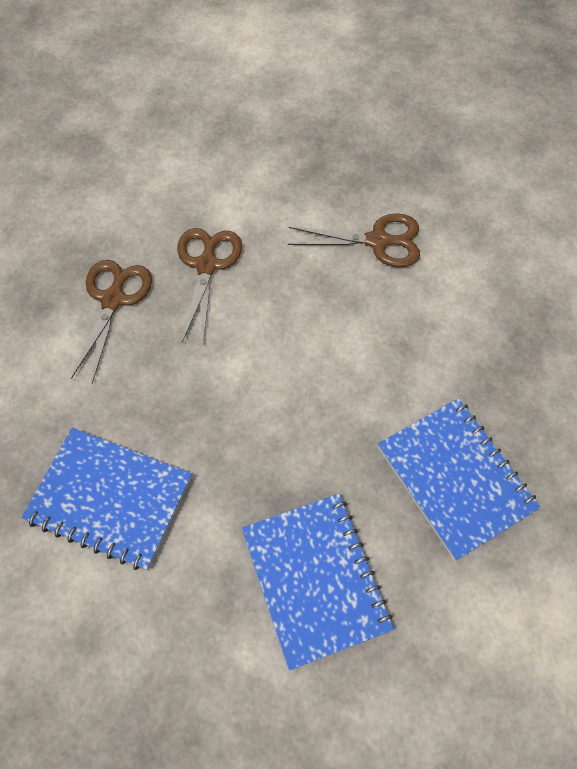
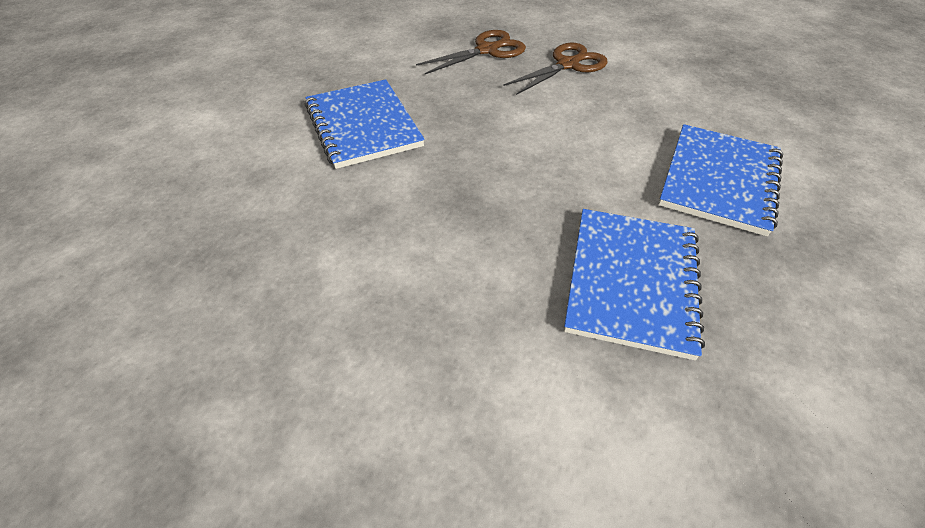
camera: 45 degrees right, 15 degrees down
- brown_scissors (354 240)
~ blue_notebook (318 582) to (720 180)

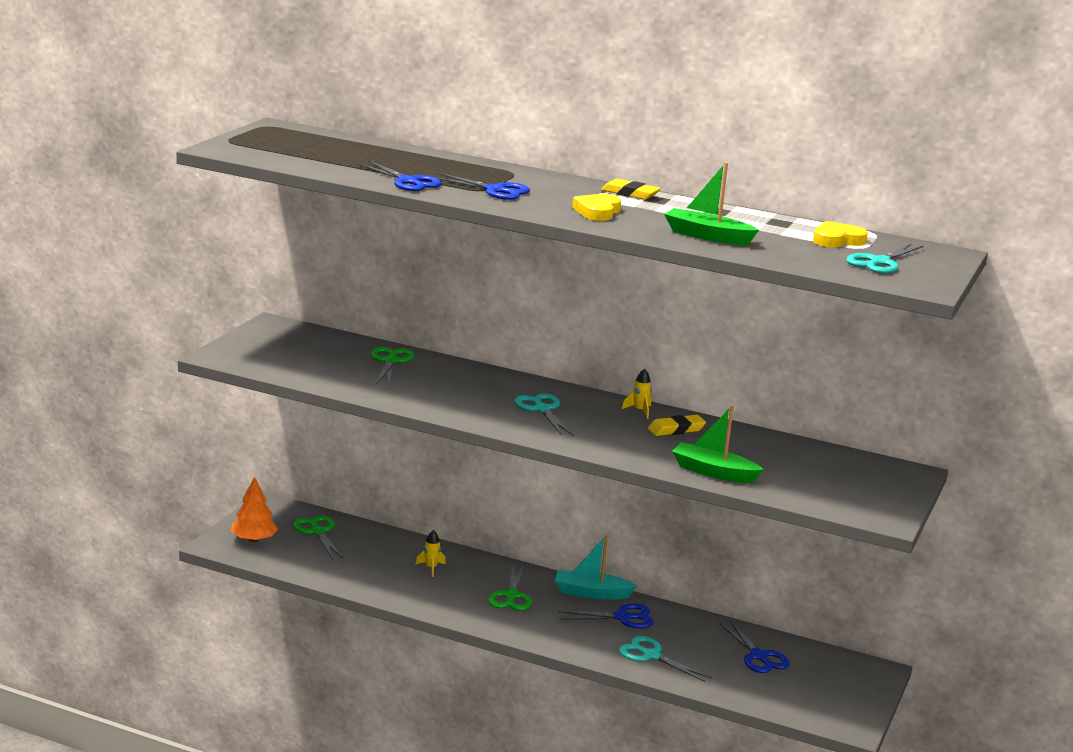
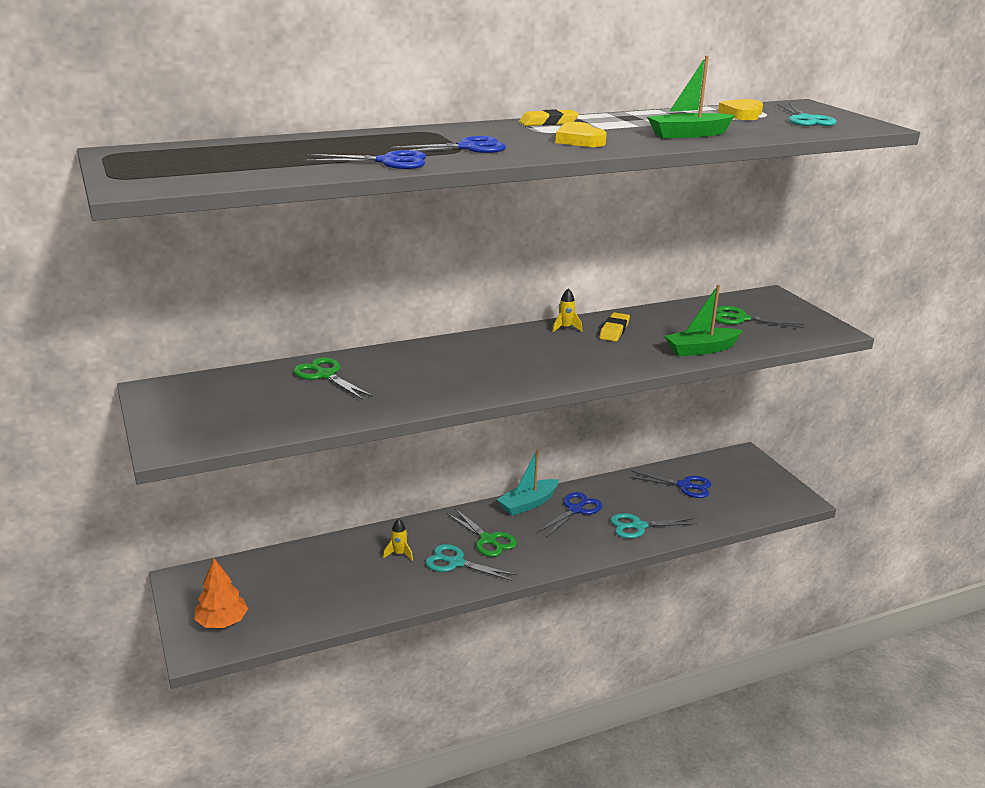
camera: 45 degrees left, 5 degrees up
~ turquoise_scissors (544 414) to (471 562)
~ green_scissors (318 537) to (759 317)

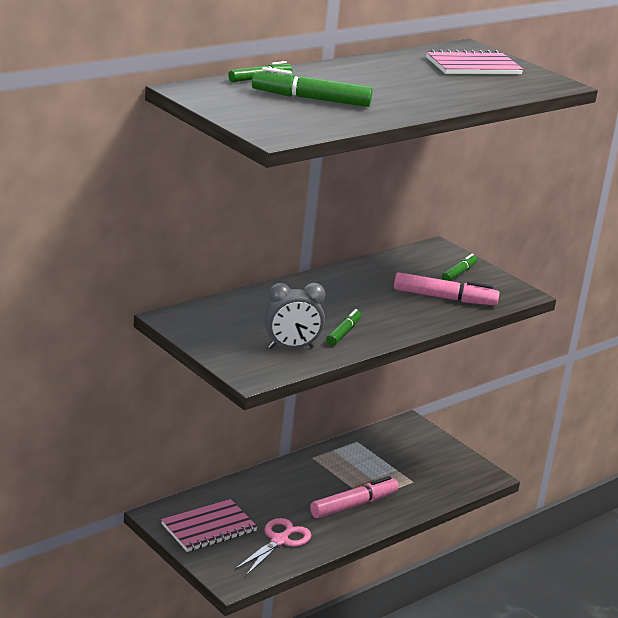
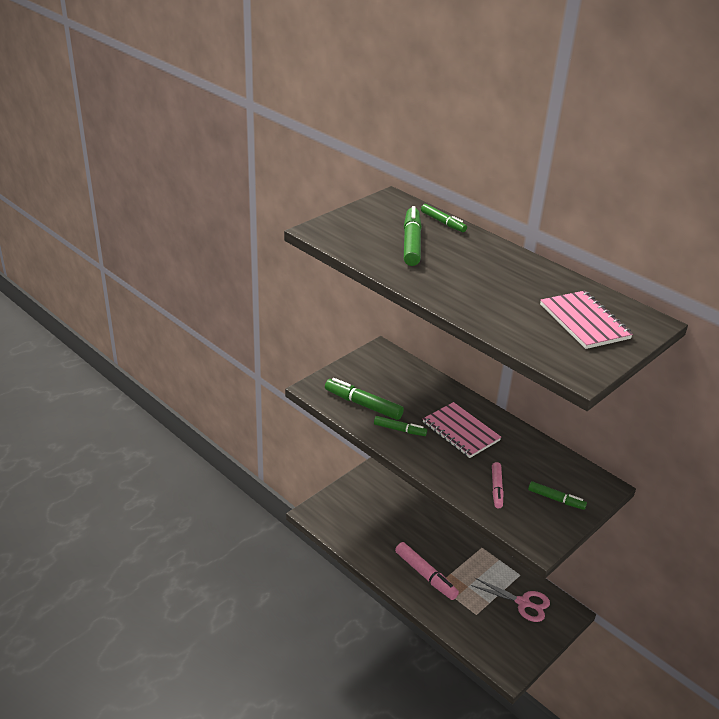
camera: 85 degrees right, 10 degrees up
~ pink_marker (447 288) = (498 485) x0.61
~ grey_clock (294 316) to green_marker (364 399)
~ pink_notebook (209 525) to (462 430)
~ pink_scissors (273 547) to (510 600)

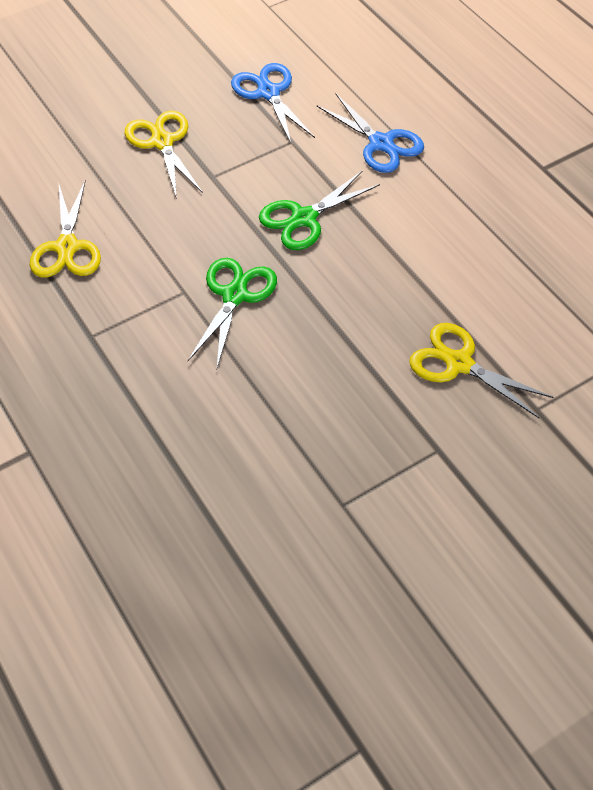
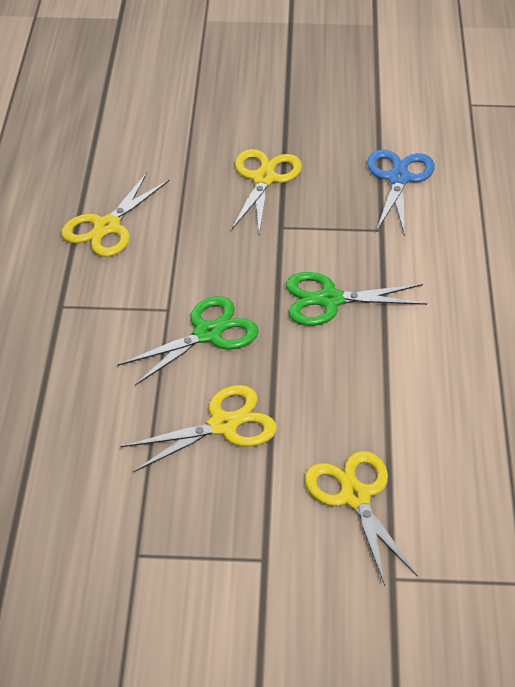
camera: 35 degrees right, 10 degrees down
- blue_scissors (370 133)
+ yellow_scissors (198 428)

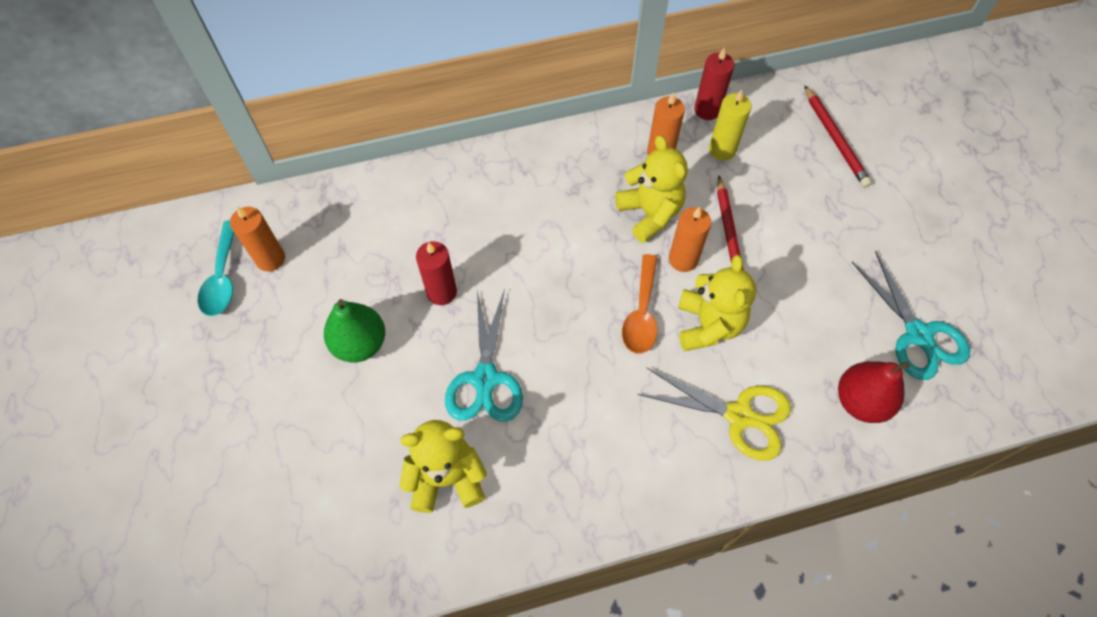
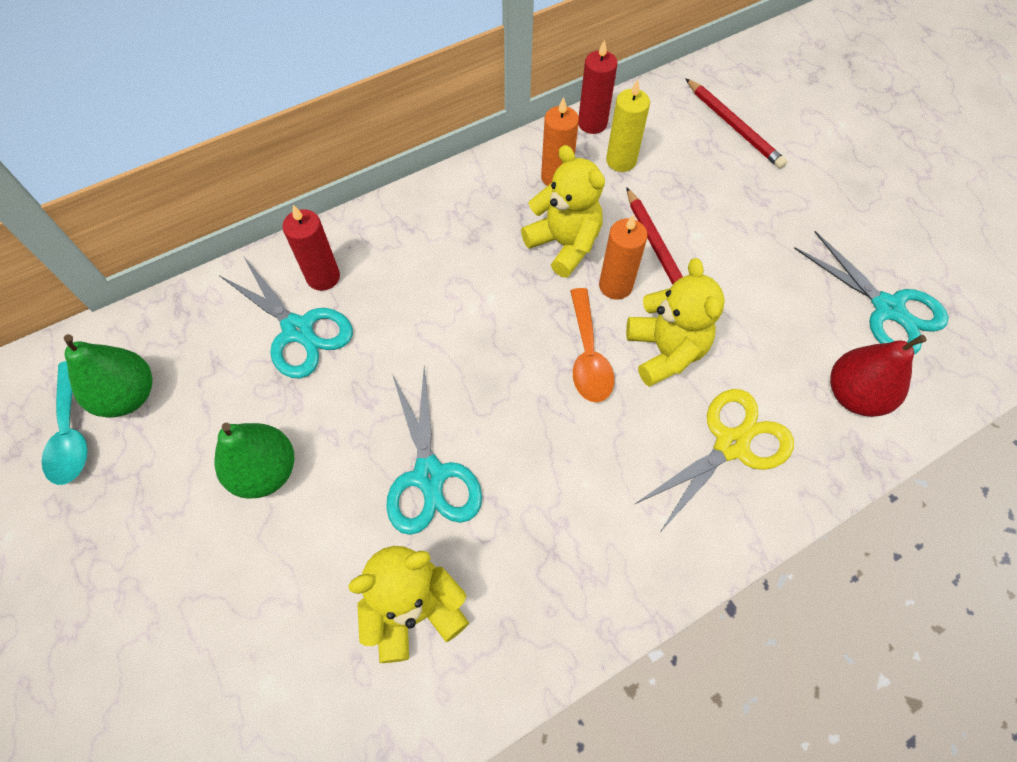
camera: 15 degrees left, 0 degrees up
~ orange_candle (257 239) to green_pear (108 376)
~ red_candle (436 273) to (311 248)
~ yellow_scissors (714 414) = (714 460) 45 degrees counterclockwise
+ turquoise_scissors (286 317)

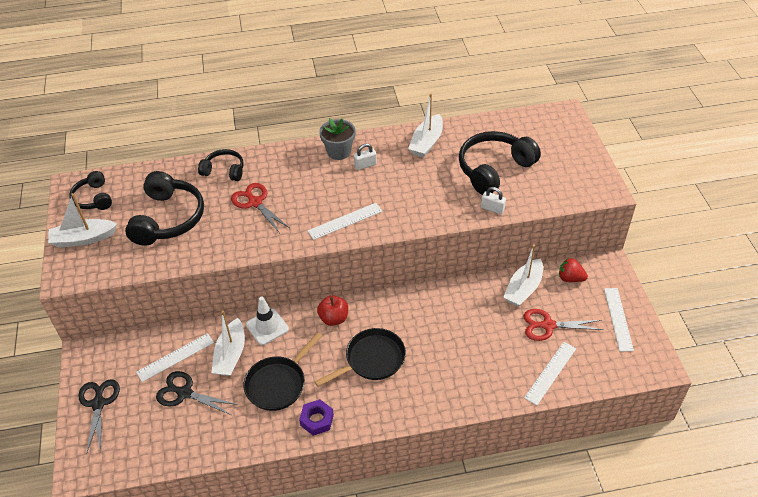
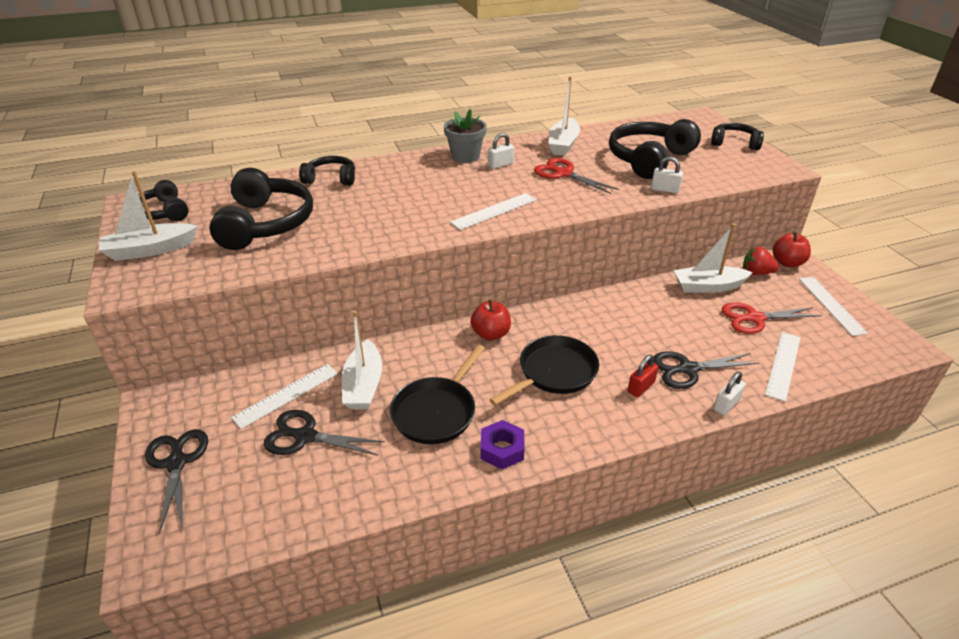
camera: 10 degrees left, 10 degrees down
~ red_scissors (260 207) to (576 176)
~ white_boat (523 276) = (713 258) 60 degrees clockwise
- white_traffic_cone (267 320)
+ black_headphones (737 136)
+ red_apple (792 249)
+ black_scissors (706 370)
+ red_padlock (643 376)
+ white_padlock (729 393)

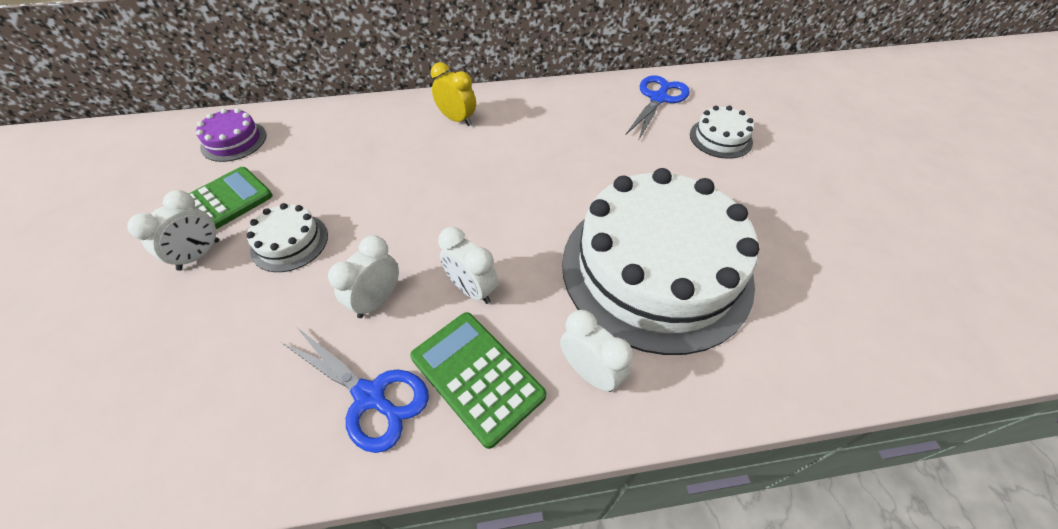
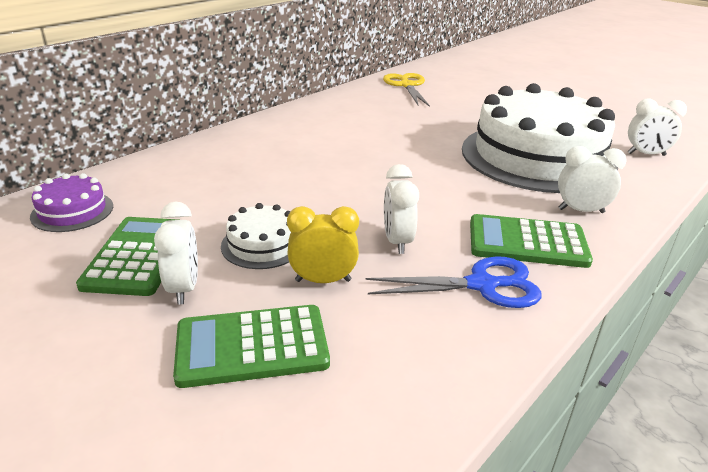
camera: 40 degrees left, 20 degrees down
~ yellow_clock (453 94) to (323 244)
~ blue_scissors (658 108) to yellow_scissors (406 90)
- white_cake (722 132)
~ white_clock (468 265) to (657 127)
+ green_calculator (251 346)

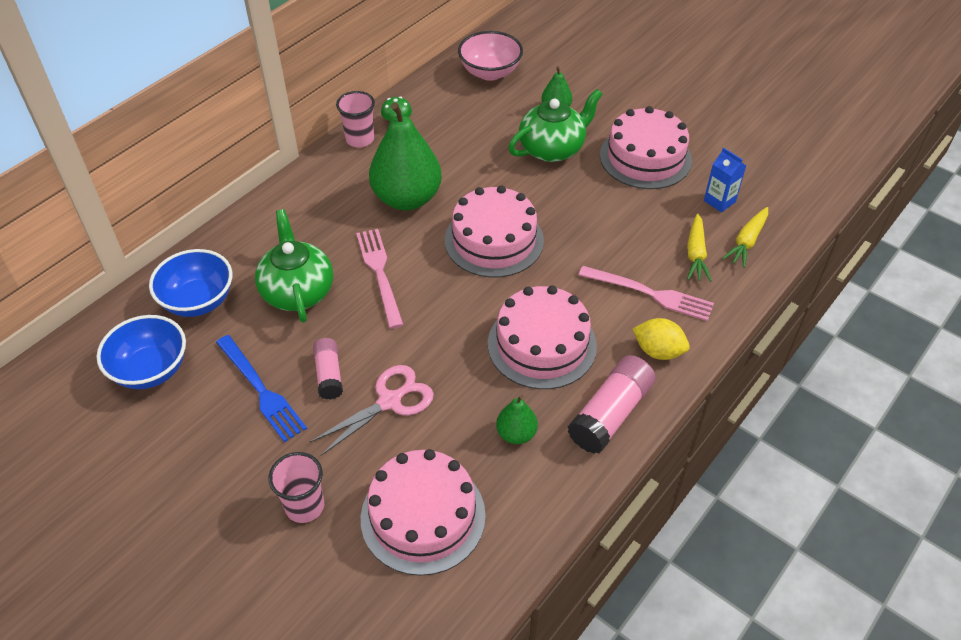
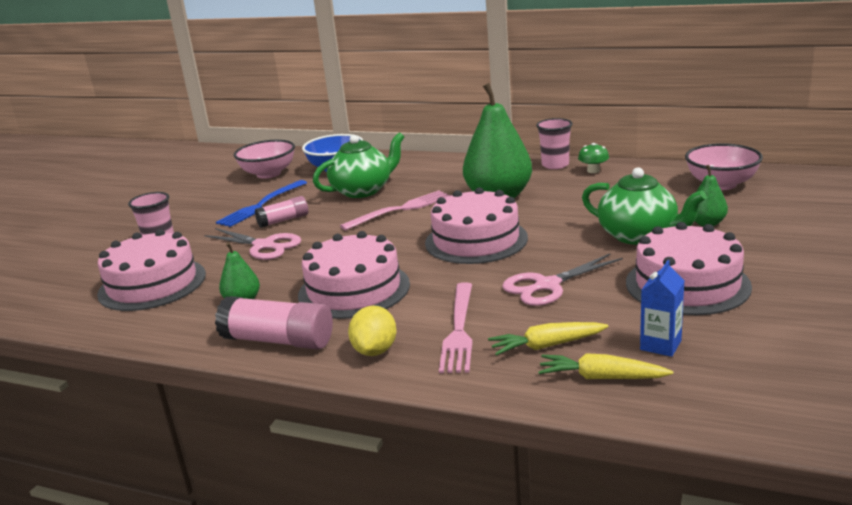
camera: 75 degrees right, 25 degrees down
~ blue_bowl (141 352) to pink_bowl (264 159)
+ pink_scissors (562 280)

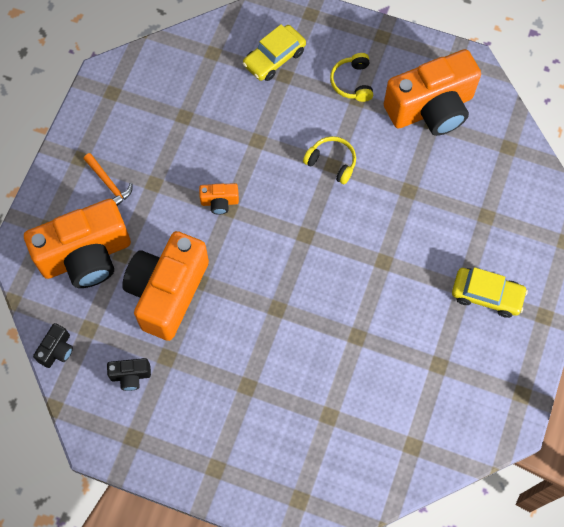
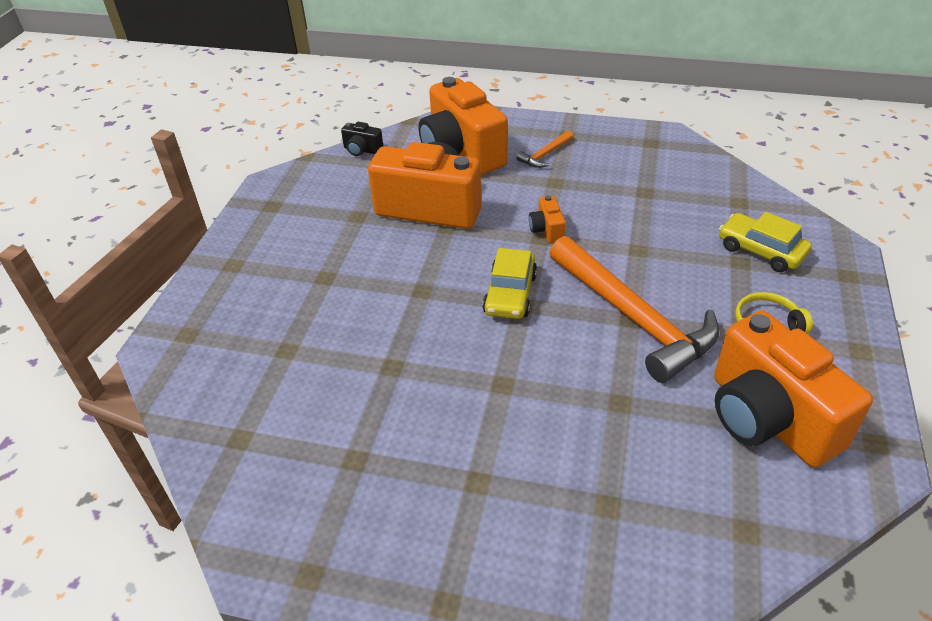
camera: 85 degrees right, 25 degrees down
~ yellow_headphones (329 160) to orange_hammer (634 309)
~ yellow_car (490 292) to (510 283)
- black_camera (129 374)

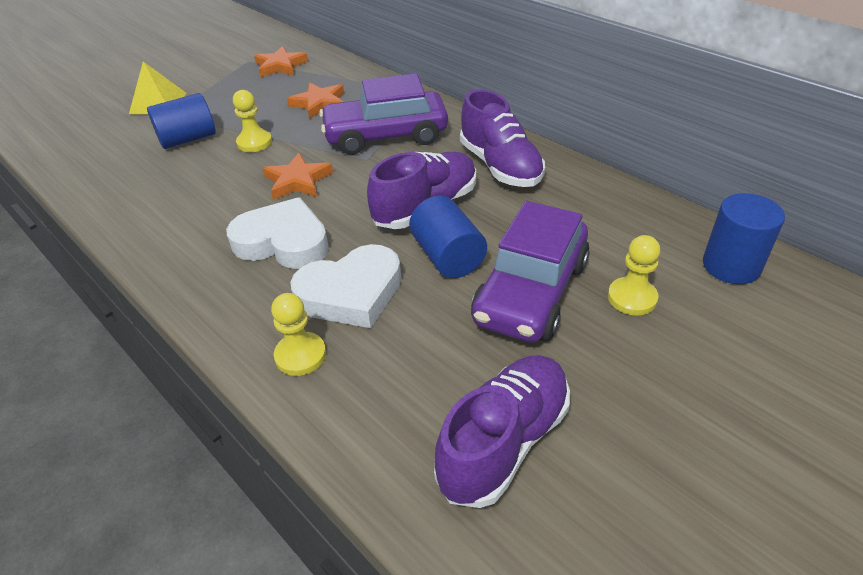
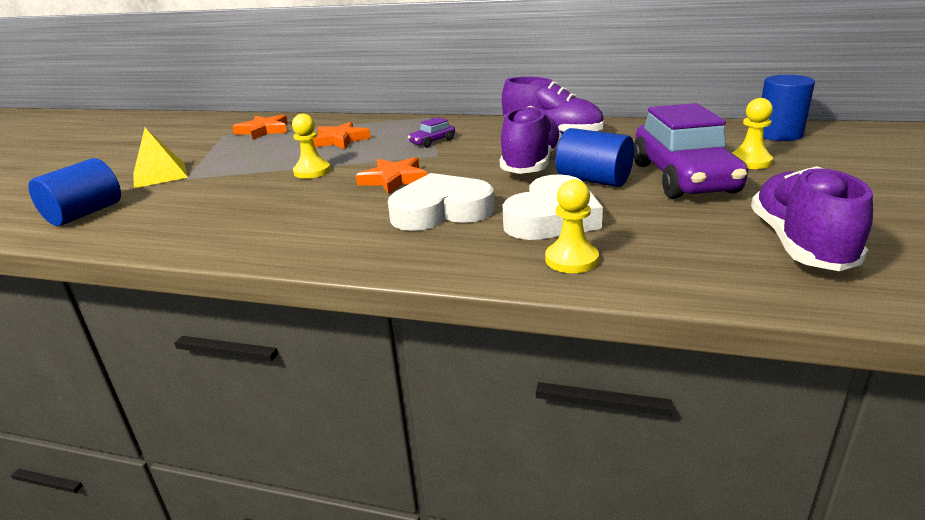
camera: 30 degrees left, 15 degrees down
~ purple_car (383 114) = (431 132) x0.41
~ blue_cylinder (181 121) to (74 192)

